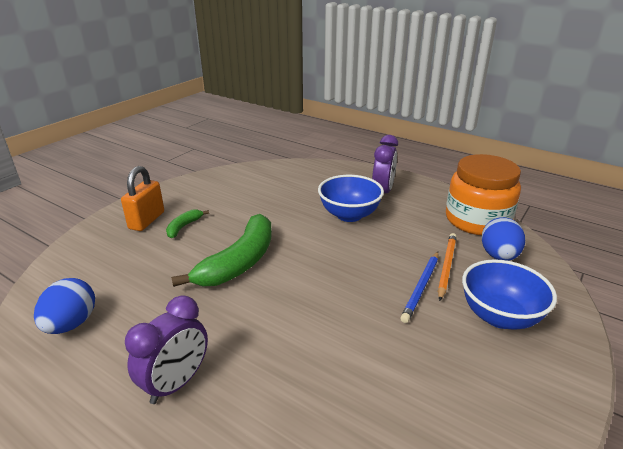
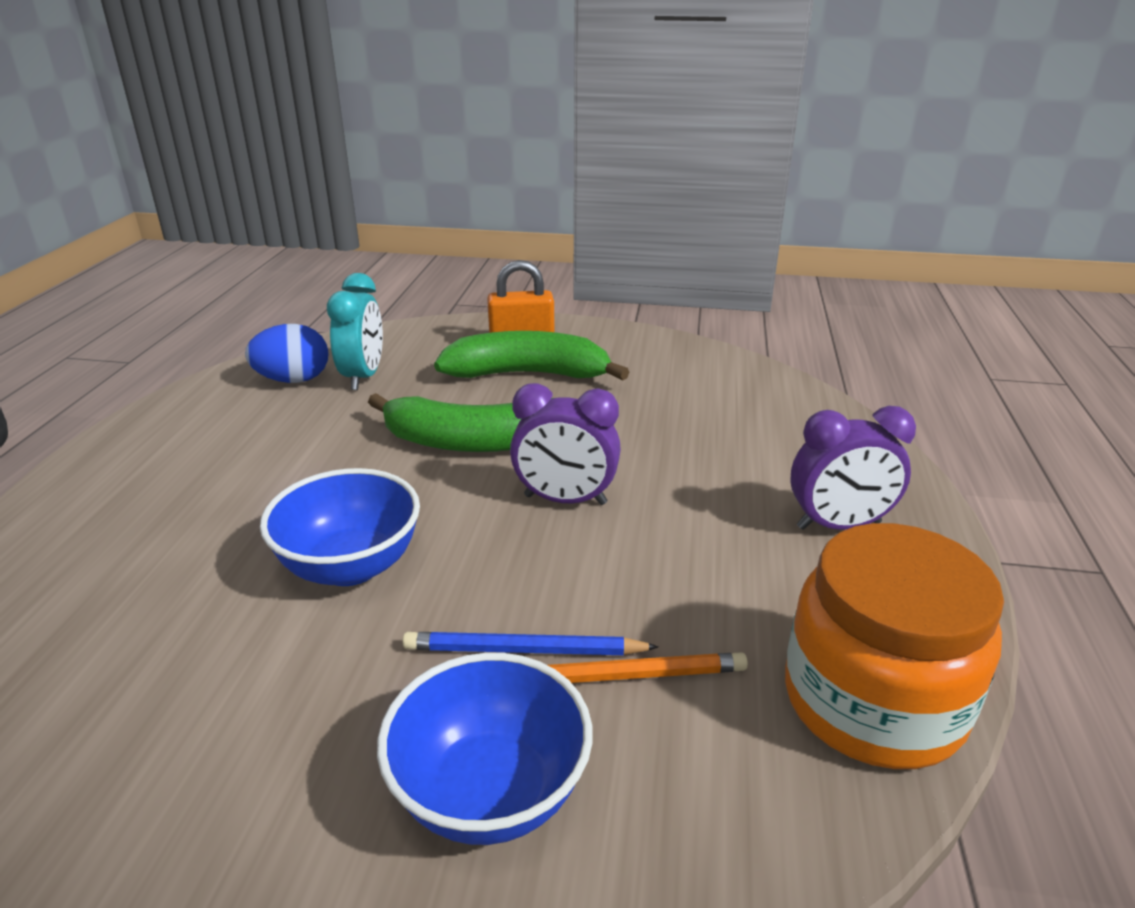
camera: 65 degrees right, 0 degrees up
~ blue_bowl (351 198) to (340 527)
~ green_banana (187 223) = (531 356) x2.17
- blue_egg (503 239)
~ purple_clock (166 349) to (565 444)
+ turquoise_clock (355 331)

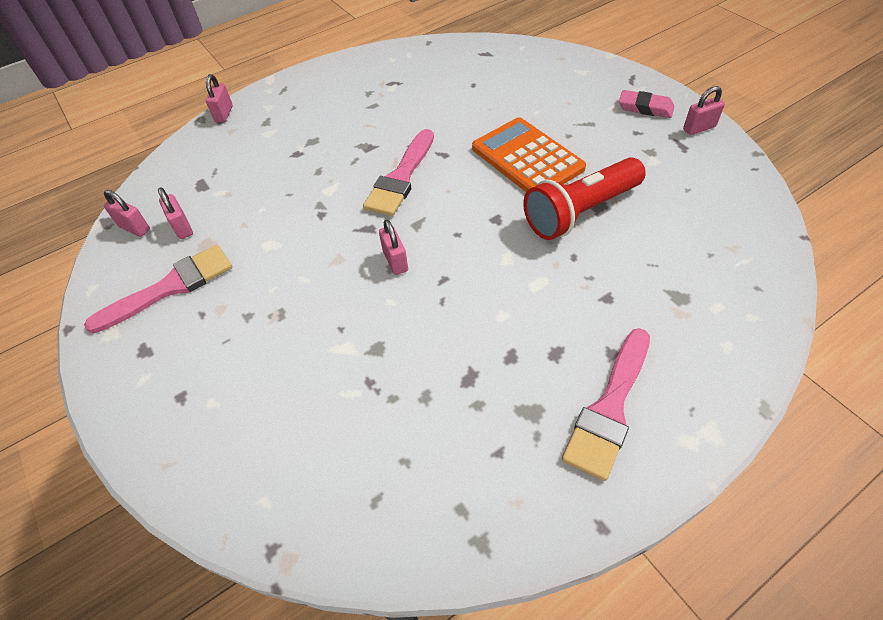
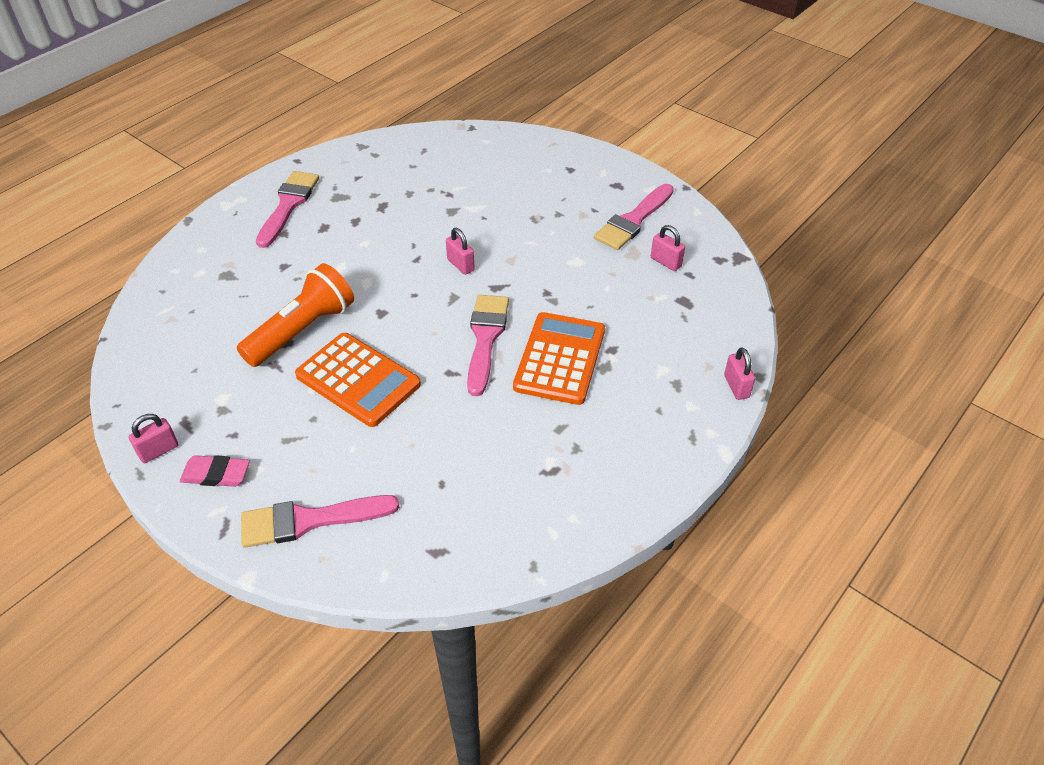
camera: 160 degrees right, 5 degrees down
~ red_flashlight (584 198) to orange_flashlight (295 315)
- pink_padlock (127 213)
+ orange_calculator (559 358)
+ pink_brush (320 521)

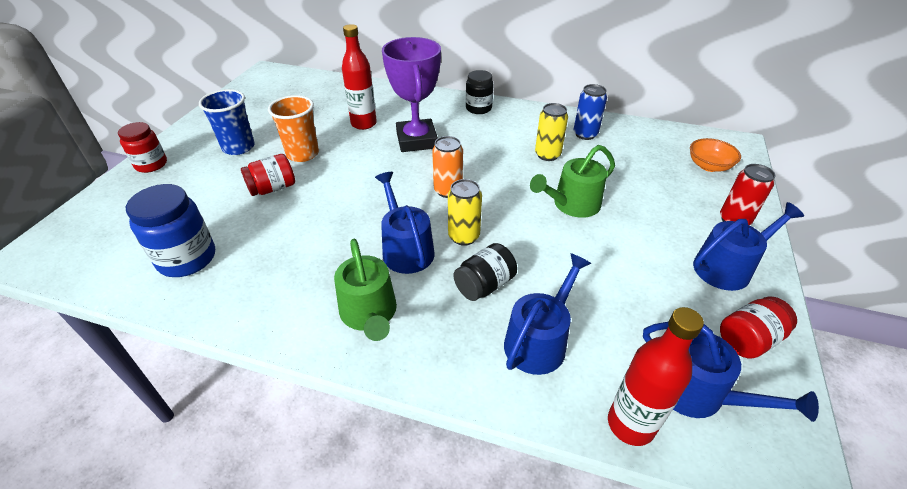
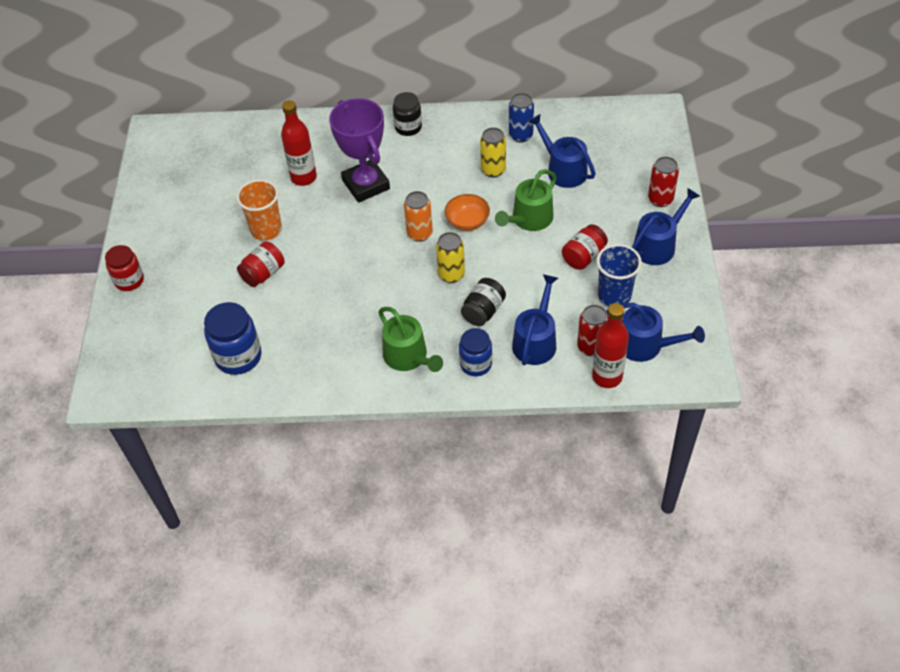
camera: 15 degrees left, 10 degrees up
~ blue_cup (227 122) to (619 275)
~ orange_bowl (715 155) to (467 212)
~ blue_watering_can (405 223) to (562 151)
~ red_jar (758 328) to (585 247)
+ red_can (592 330)
+ blue_jar (475 352)

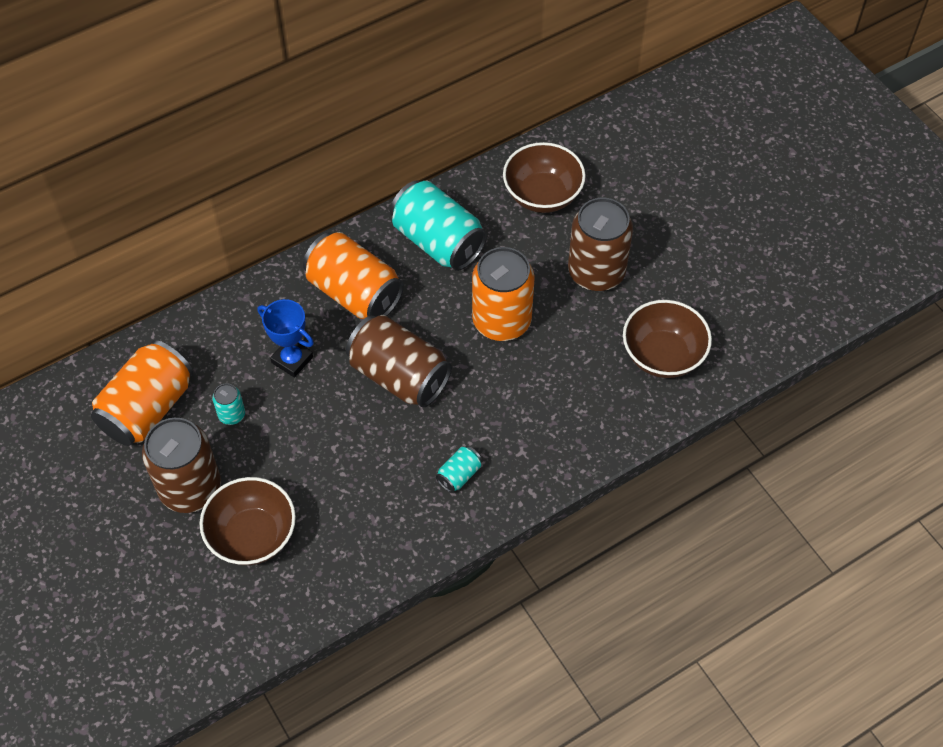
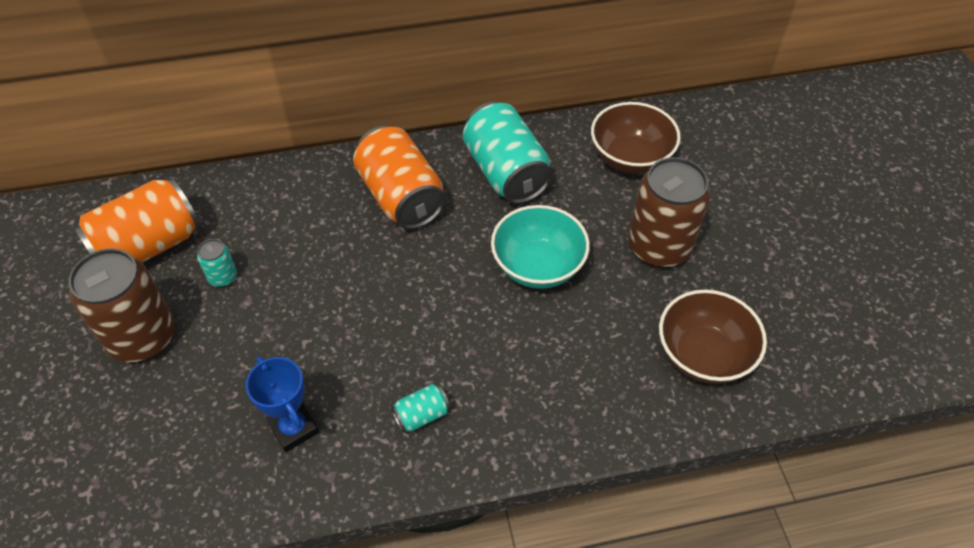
camera: 20 degrees right, 5 degrees down
~ orange_can (503 294) to turquoise_bowl (540 247)
~ blue_trophy (286 338) to (282 404)
- brown_can (399 361)
- brown_bowl (248 521)

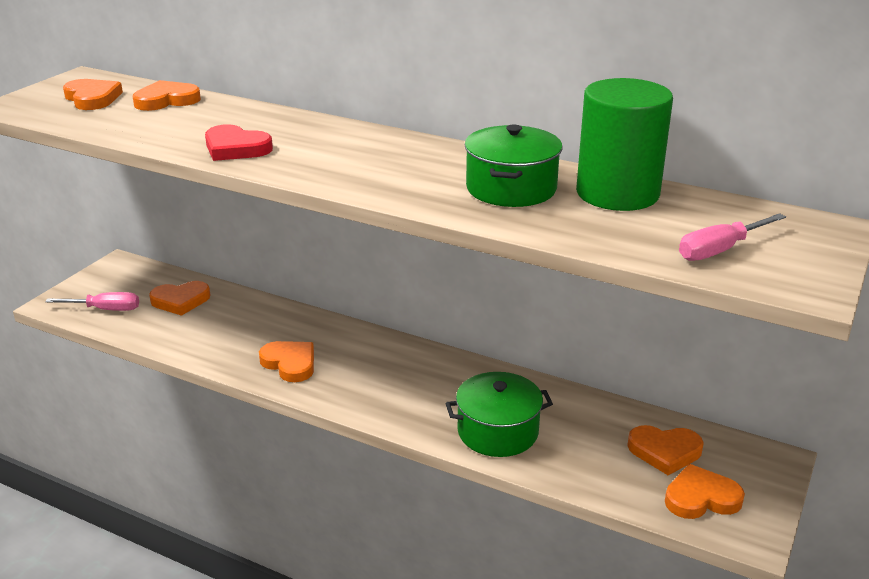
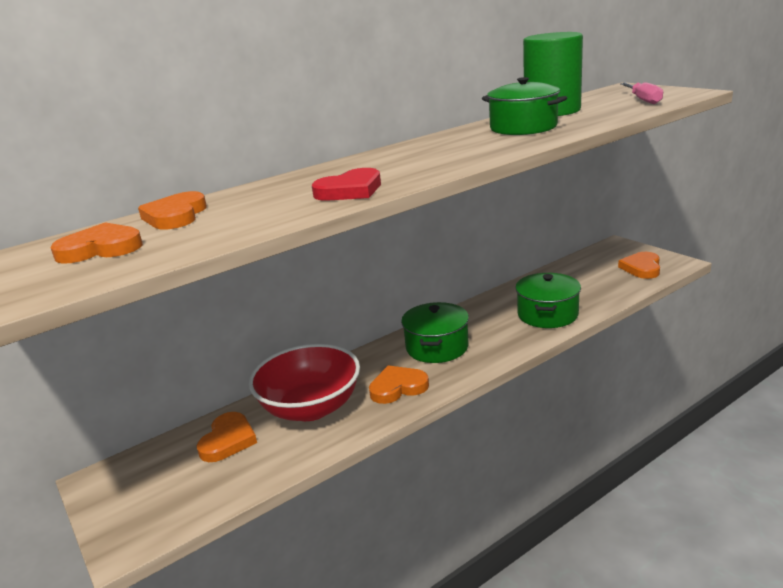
camera: 60 degrees left, 5 degrees down
- pink_screwdriver (92 301)
- orange_heart (665 450)
+ green_pot (435 332)
+ red_bowl (304 382)

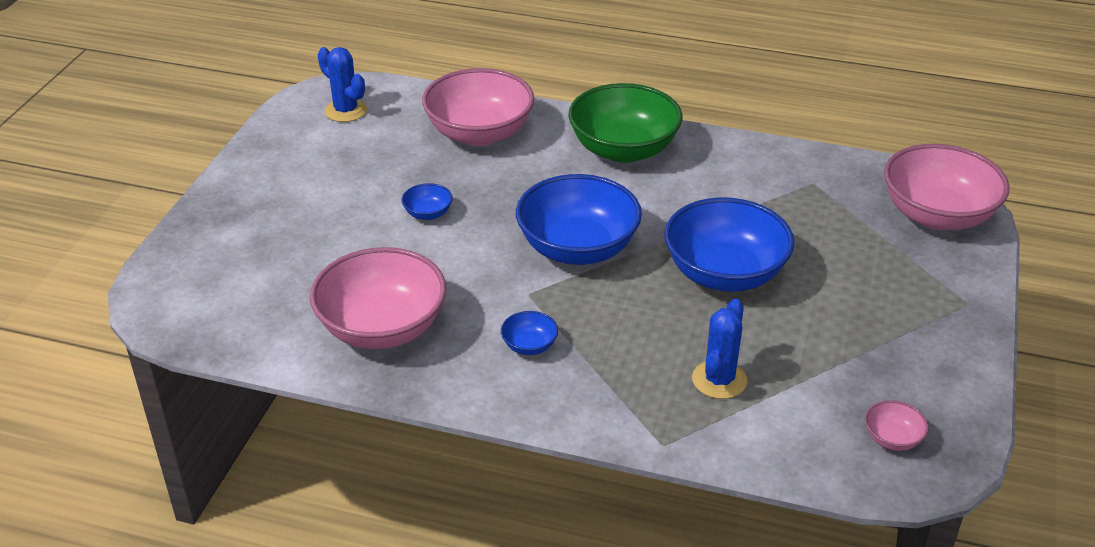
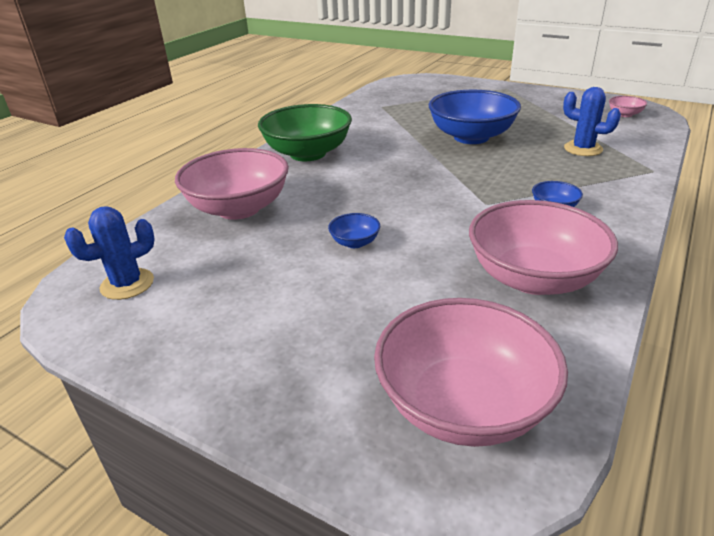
camera: 75 degrees left, 5 degrees down
~ pink_bowl (947 187) to (471 372)
- blue_bowl (579 219)

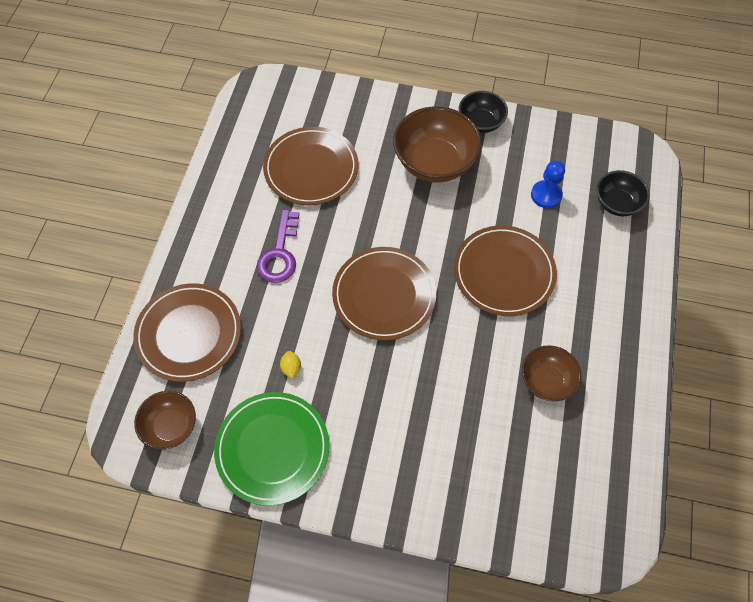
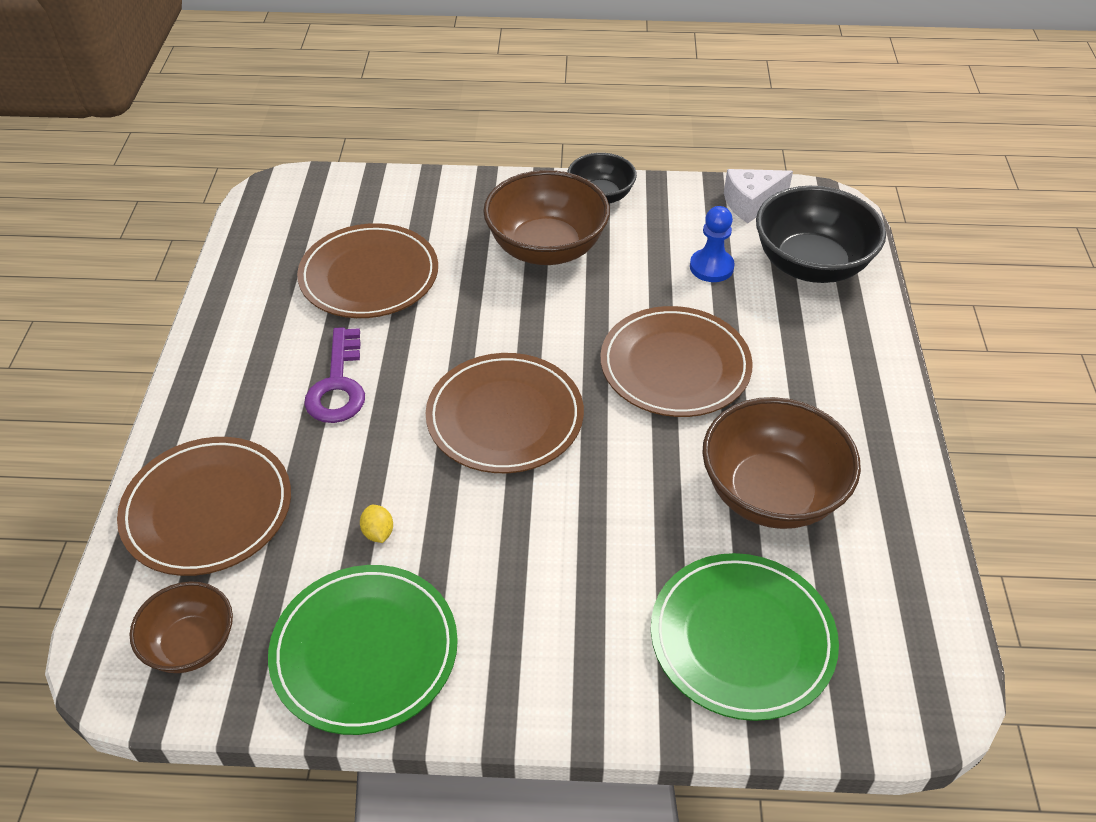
camera: 10 degrees left, 15 degrees down
~ black_bowl (623 193) = (821 234) x1.71
~ brown_bowl (551 373) = (781 463) x1.71
+ white_cheese (758 196)
+ green_plate (745 637)

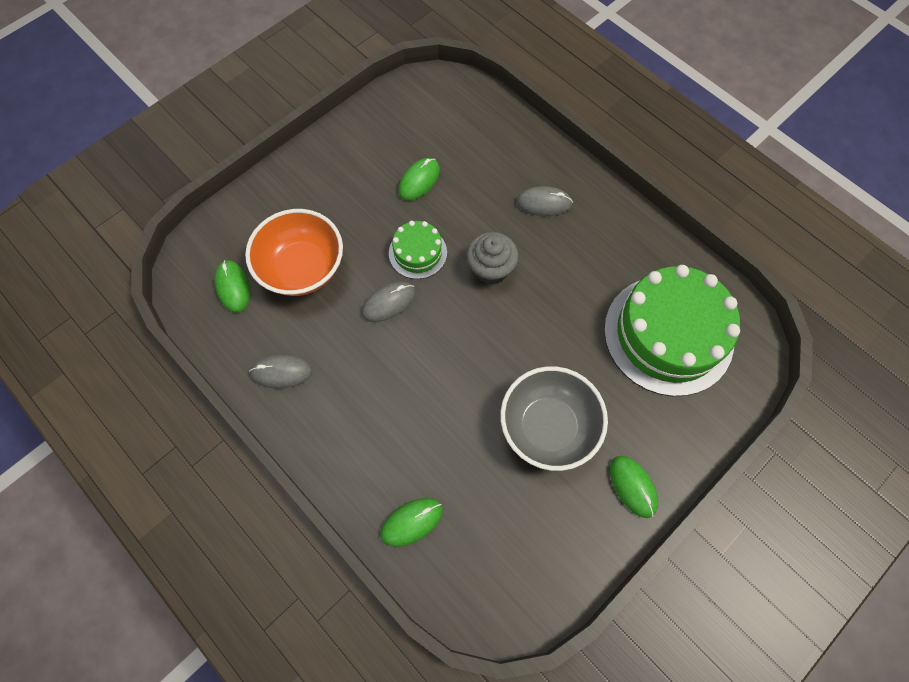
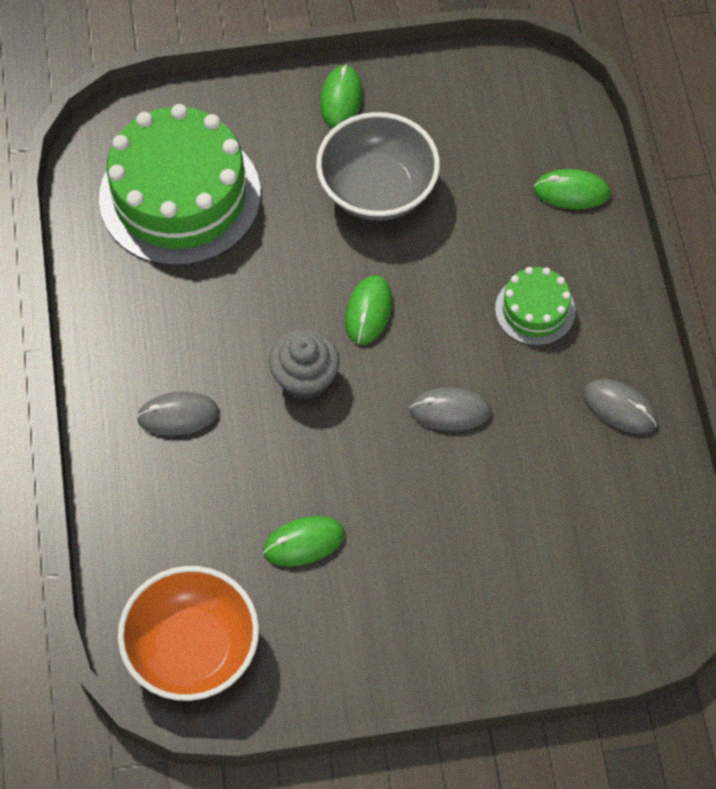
camera: 145 degrees left, 5 degrees down
~ grey_mouse (544 201) = (177 413) 45 degrees counterclockwise
~ orange_bowl (294 252) to (188 633)
~ green_cake (418 250) to (535 306)
~ green_mouse (232 286) to (368 310)

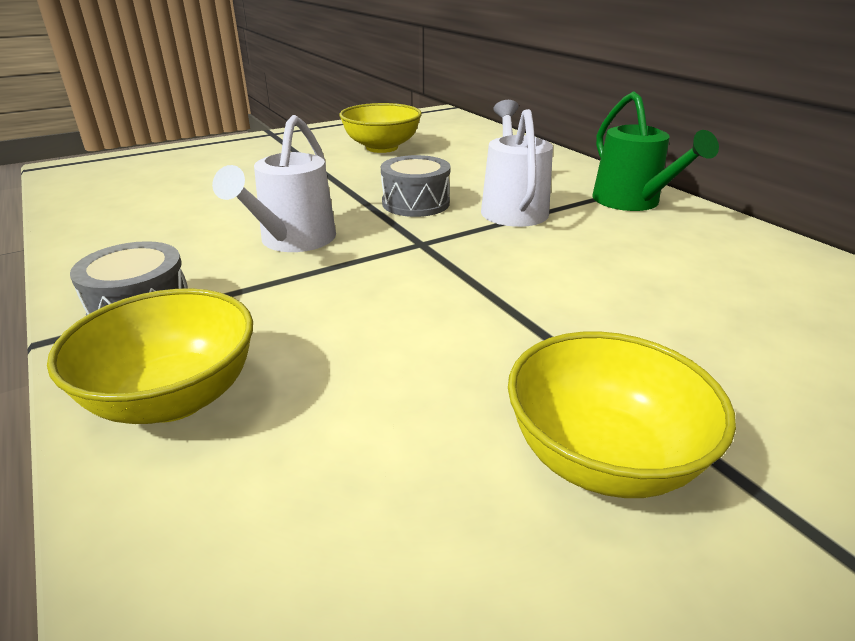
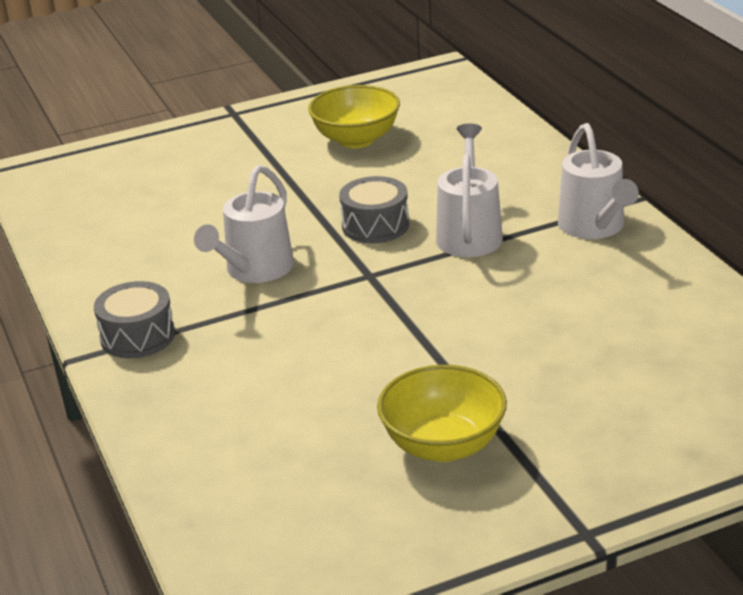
camera: 10 degrees right, 0 degrees up
~ green_watering_can (655 151) to white_watering_can (598 181)
- yellow_bowl (150 356)

